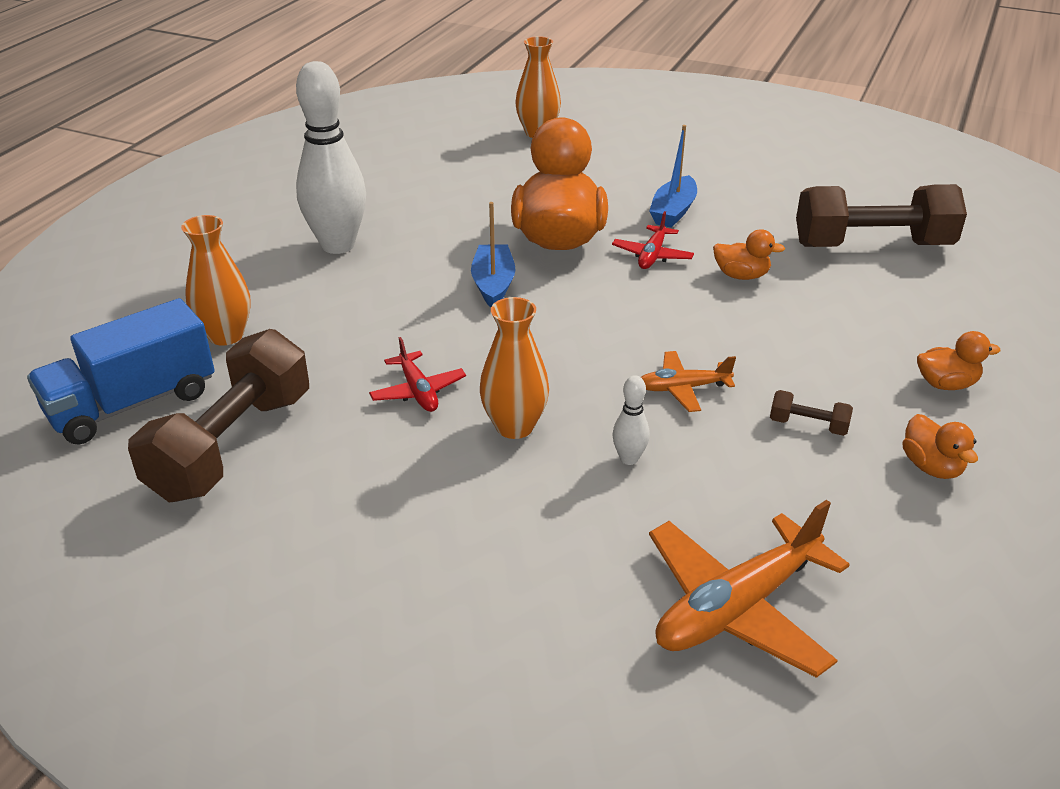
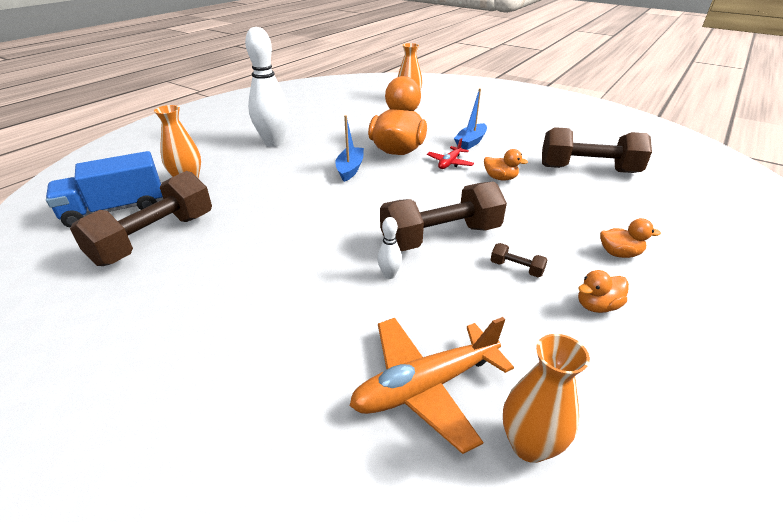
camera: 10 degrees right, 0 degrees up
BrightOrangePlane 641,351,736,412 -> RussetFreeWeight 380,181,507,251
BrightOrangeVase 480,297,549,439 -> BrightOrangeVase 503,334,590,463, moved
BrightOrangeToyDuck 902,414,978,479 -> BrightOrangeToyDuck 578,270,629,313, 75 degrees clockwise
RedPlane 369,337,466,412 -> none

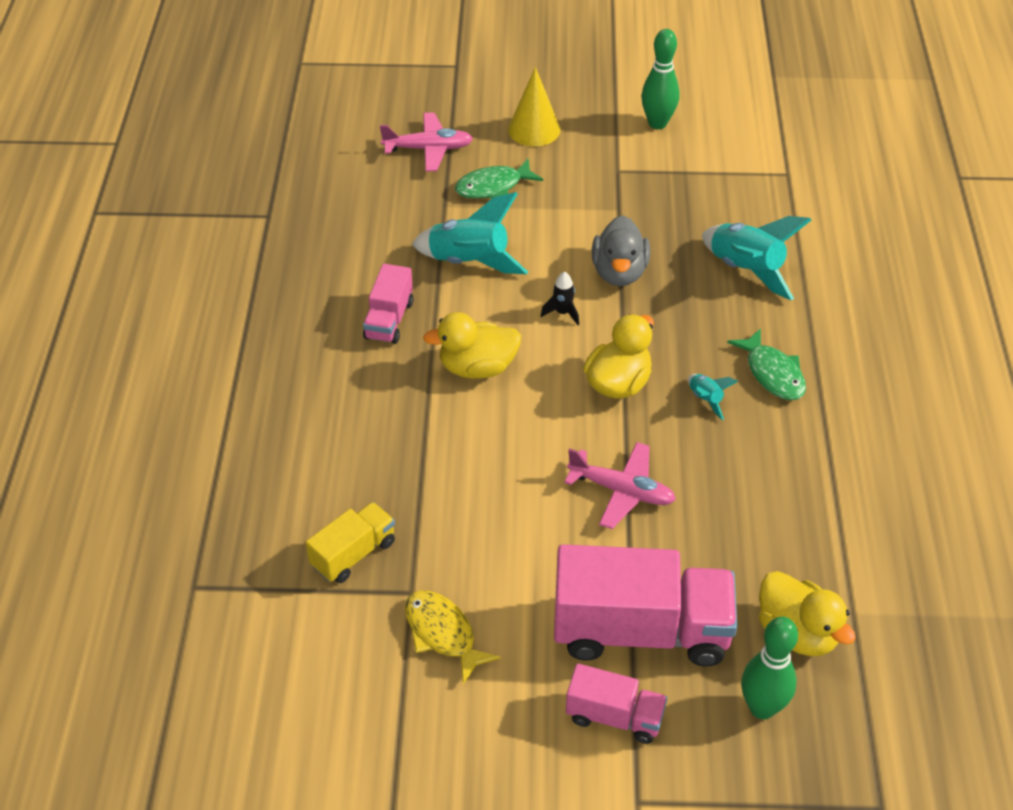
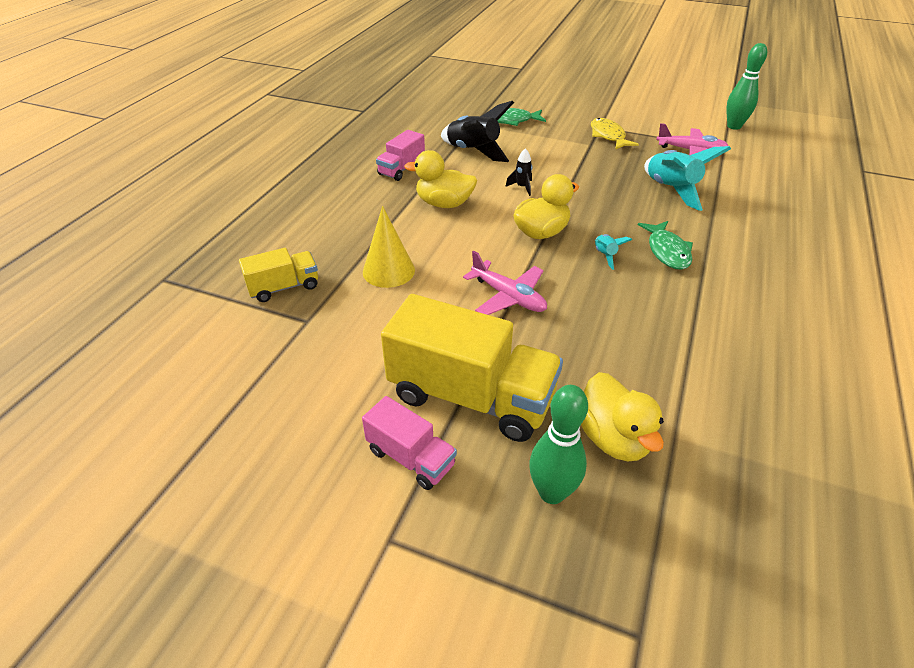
camera: 20 degrees right, 5 degrees down
BrightYellowConeShape 508,67,560,146 -> BrightYellowConeShape 363,206,415,288, moved
RosyLorry 554,544,738,667 -> BrightYellowLorry 381,294,563,442
TurquoiseRocket 412,192,528,274 -> EbonyRocket 441,101,514,162
BrightYellowToyFish 405,591,500,684 -> BrightYellowToyFish 591,118,639,150, moved
RosyPlane 380,112,473,172 -> RosyPlane 656,123,728,155, moved
EmeraldSkittle 641,29,680,129 -> EmeraldSkittle 727,43,767,130, moved
AshGreyToyDuck 592,215,650,286 -> none

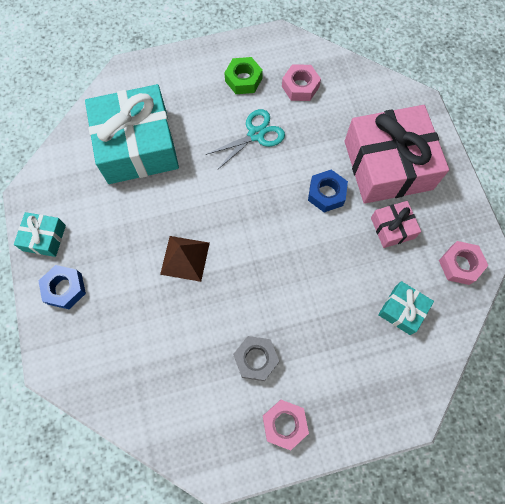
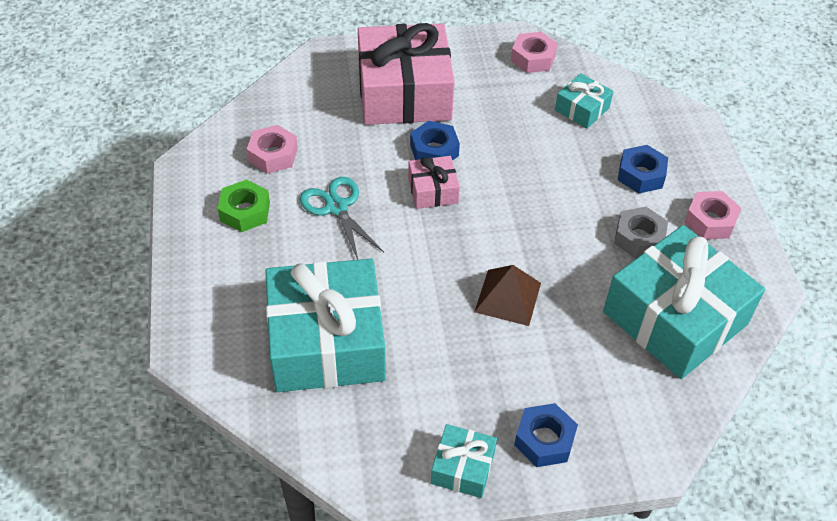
camera: 85 degrees left, 20 degrees down
RosyGift 371,201,421,248 -> RosyGift 408,156,460,209, moved
none -> TurquoiseGift 603,225,765,379
none -> CobaltHexagonNut 618,145,668,193

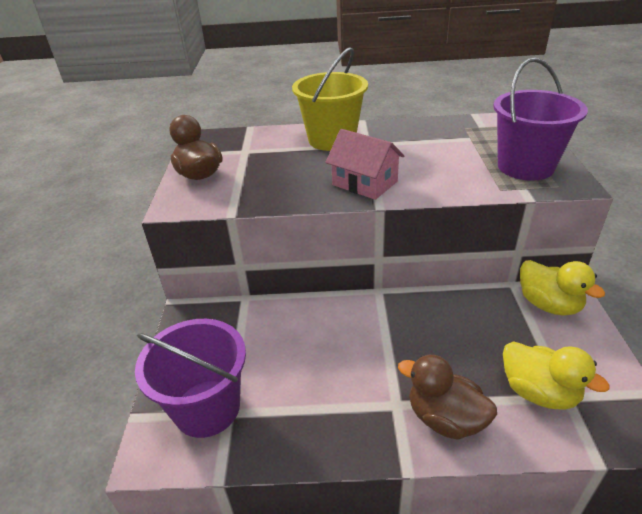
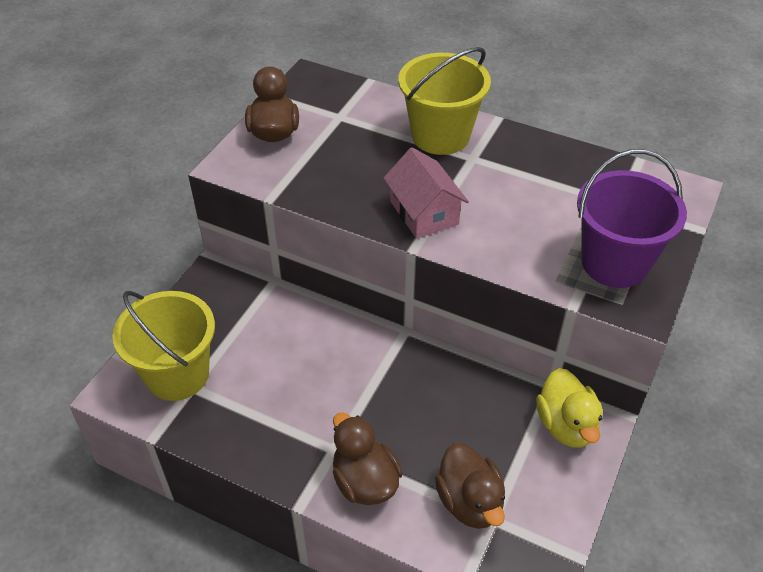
camera: 25 degrees right, 10 degrees up
VioletBucket 135,319,246,438 -> BrightYellowBucket 113,291,215,401
BrightYellowToyDuck 503,341,610,410 -> RussetToyDuck 435,443,505,529

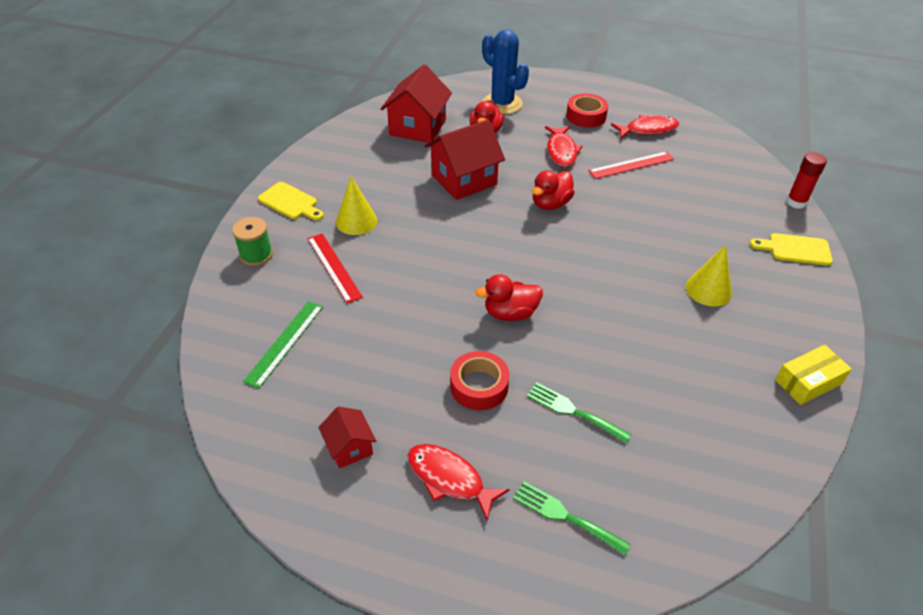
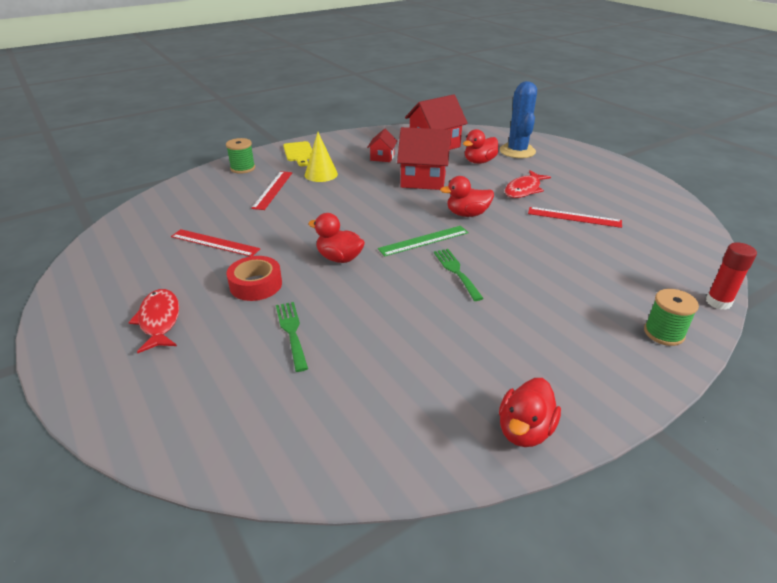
camera: 40 degrees right, 10 degrees down
none -> RedMeasuringStick 171,229,260,256
RedCottage 318,406,377,469 -> RedCottage 367,129,397,162, moved
EmeraldMeasuringStick 243,301,323,388 -> EmeraldMeasuringStick 378,226,469,256, moved
EmeraldFork 513,481,631,555 -> EmeraldFork 434,249,484,301, moved
BrightYellowParcel 775,345,852,405 -> RedToyDuck 499,378,561,447
BrightYellowChoppingBoard 750,233,833,266 -> EmeraldReelOfThread 644,289,699,346
RedStickyTape 566,93,608,128 -> none
RedToyFish 611,115,679,139 -> none
BrightYellowConeShape 686,245,732,306 -> none

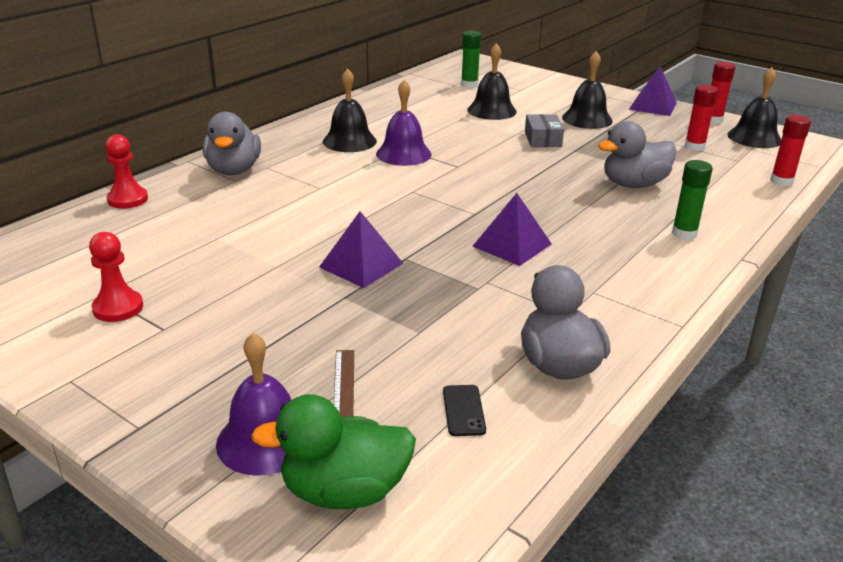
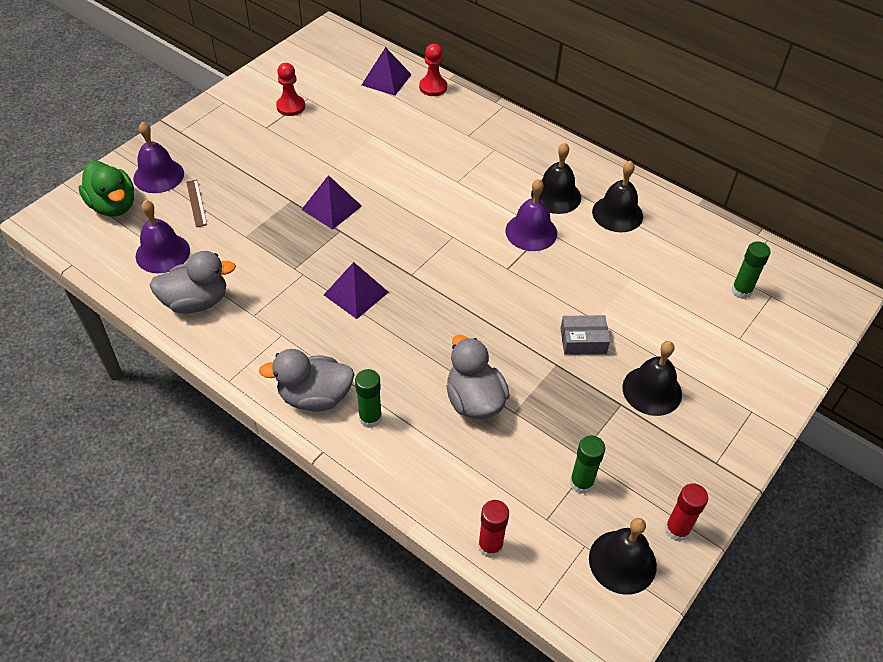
camera: 90 degrees right, 20 degrees up
EmeraldToyDuck 251,394,416,509 -> EmeraldToyDuck 78,161,134,217, 150 degrees clockwise
EbonyMobilePhone 443,385,486,436 -> VioletHandBell 136,200,190,273
RussetMeasuringStick 334,350,354,417 -> RussetMeasuringStick 186,180,207,227, 75 degrees clockwise
AshGreyToyDuck 203,112,261,175 -> AshGreyToyDuck 259,349,355,412, moved
VioletSolidPyramid 629,67,677,116 -> VioletSolidPyramid 362,47,412,96, moved
RedStickOfGlue 685,85,718,151 -> EmeraldStickOfGlue 570,435,605,494
EbonyHandBell 467,43,517,120 -> EbonyHandBell 592,161,643,232, moved

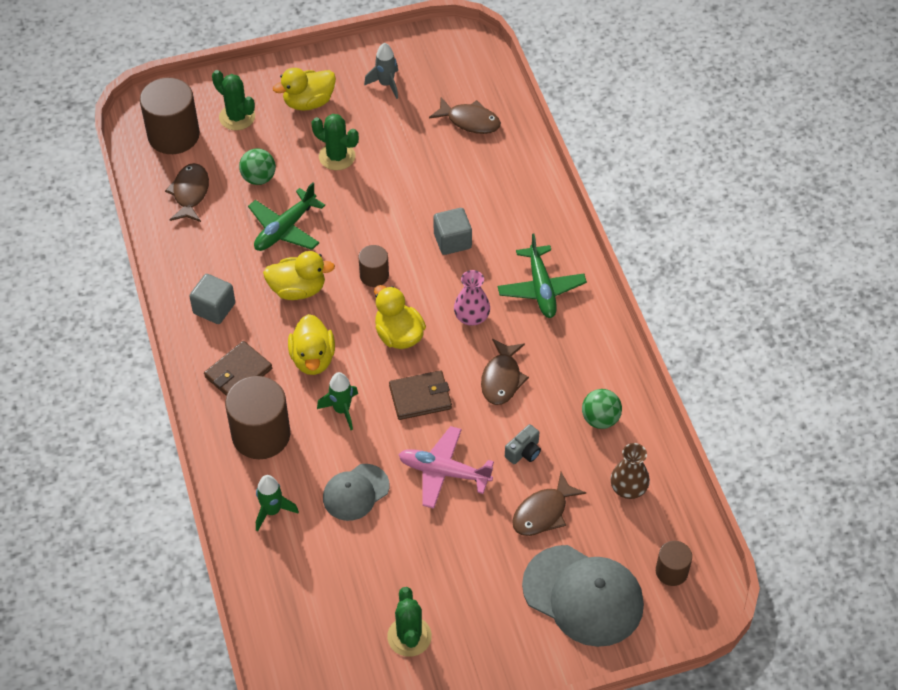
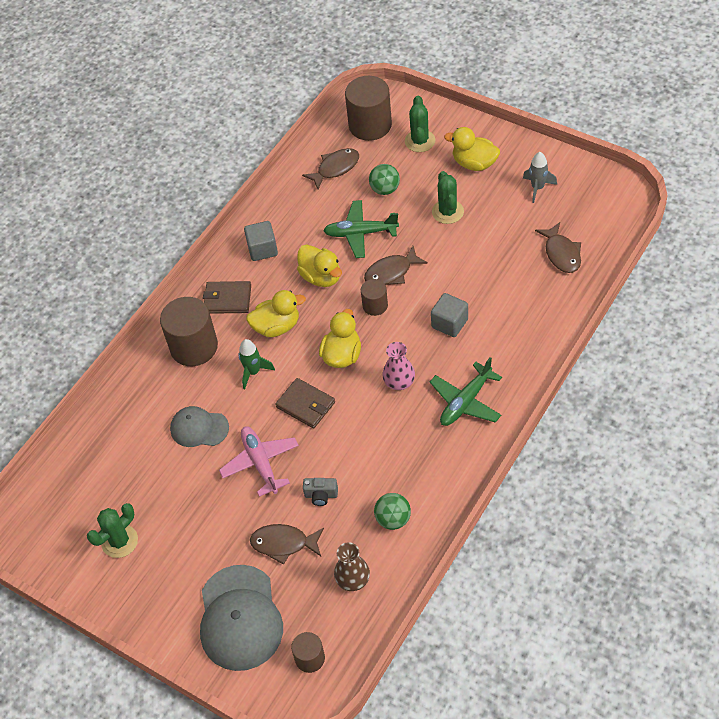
camera: 55 degrees right, 0 degrees up
BrightYellowToyDuck 288,314,335,375 -> BrightYellowToyDuck 246,290,306,337, 150 degrees counterclockwise
RussetToyFish 481,339,529,405 -> RussetToyFish 364,246,428,285, moved
EmeraldRocket 256,475,299,531 -> none

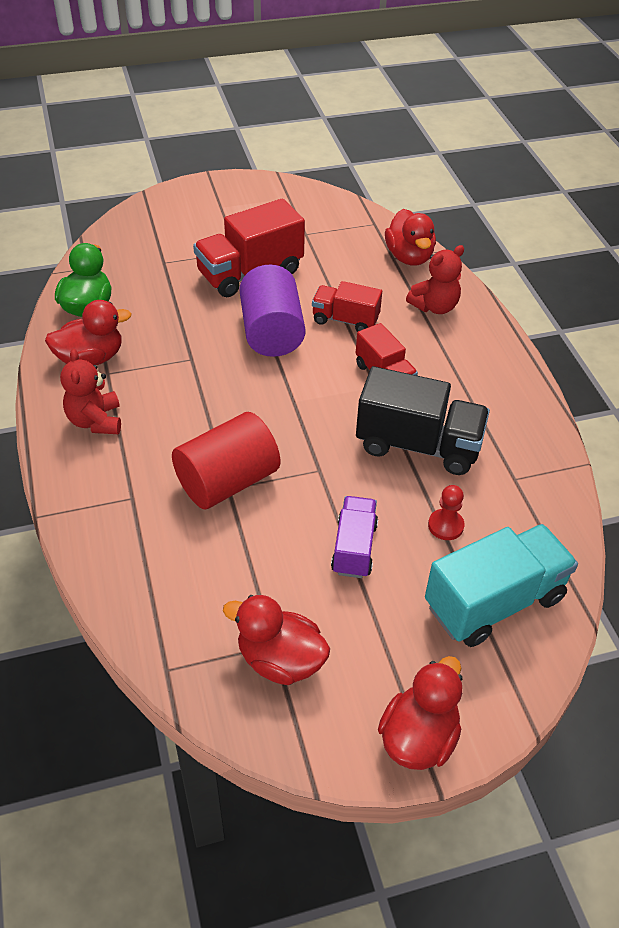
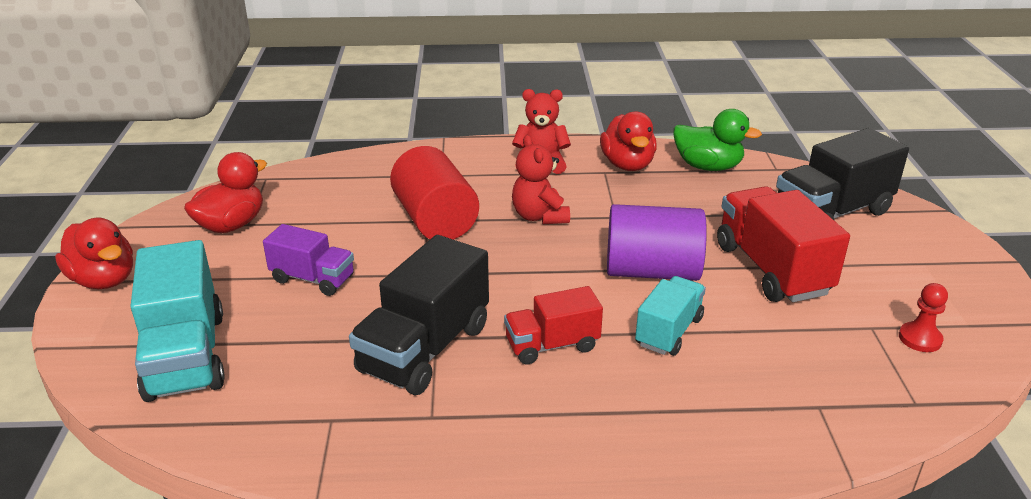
camera: 105 degrees right, 15 degrees down
RedStuffedBear 406,245,464,314 -> RedStuffedBear 512,135,570,224, moved
RedLorry 312,281,382,332 -> TurquoiseLorry 635,276,706,356
none -> EbonyLorry 776,128,909,221
RedGamePawn 428,485,465,540 -> RedGamePawn 899,283,948,352, moved
RedToyDuck 385,209,436,266 -> none

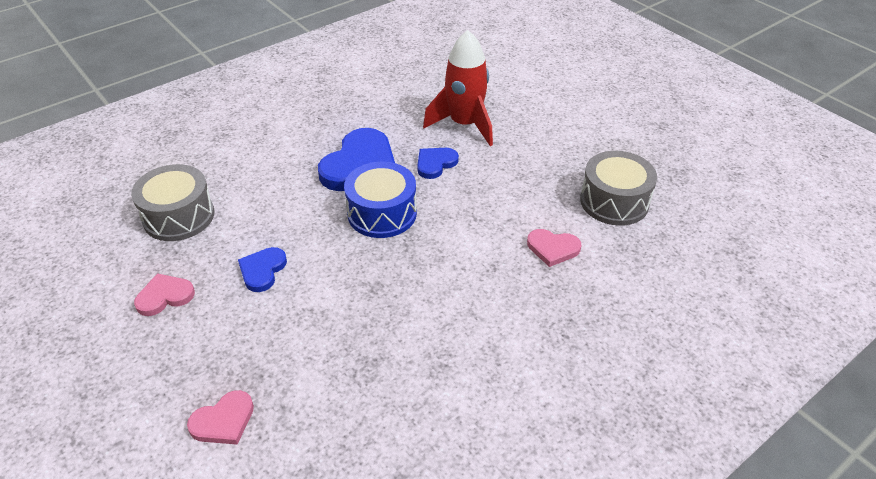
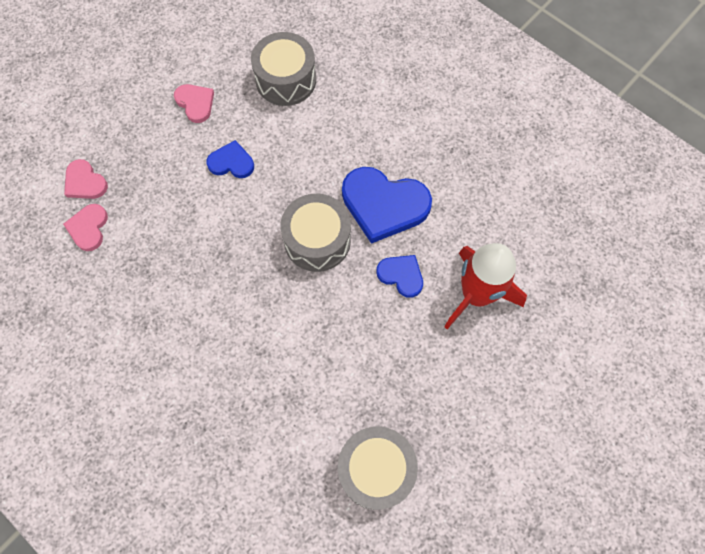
camera: 80 degrees right, 25 degrees up
RosyLoveHeart 527,229,581,267 -> RosyLoveHeart 63,204,108,251, moved
CobaltDrum 344,161,417,238 -> AshGreyDrum 280,194,351,272

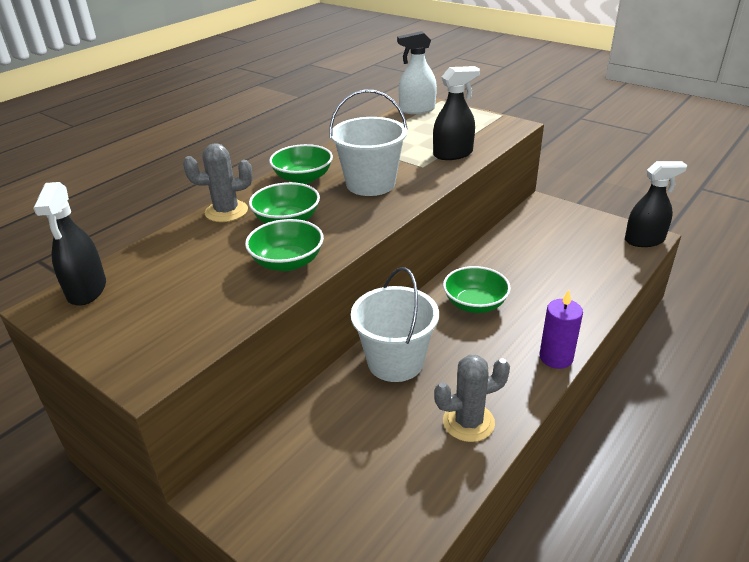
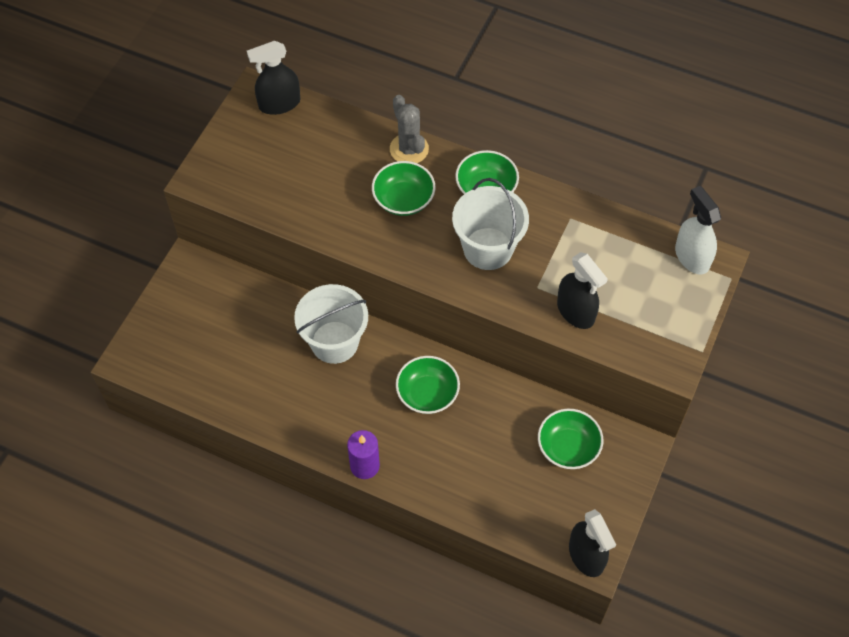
camera: 75 degrees right, 25 degrees up
EmeraldBowl 245,219,324,271 -> EmeraldBowl 538,409,603,469, moved
AshGreyCactus 434,355,510,442 -> none

